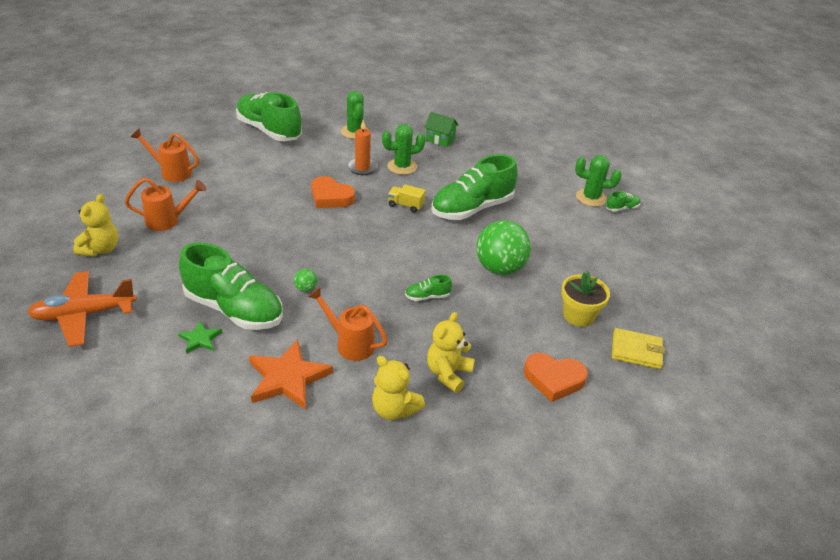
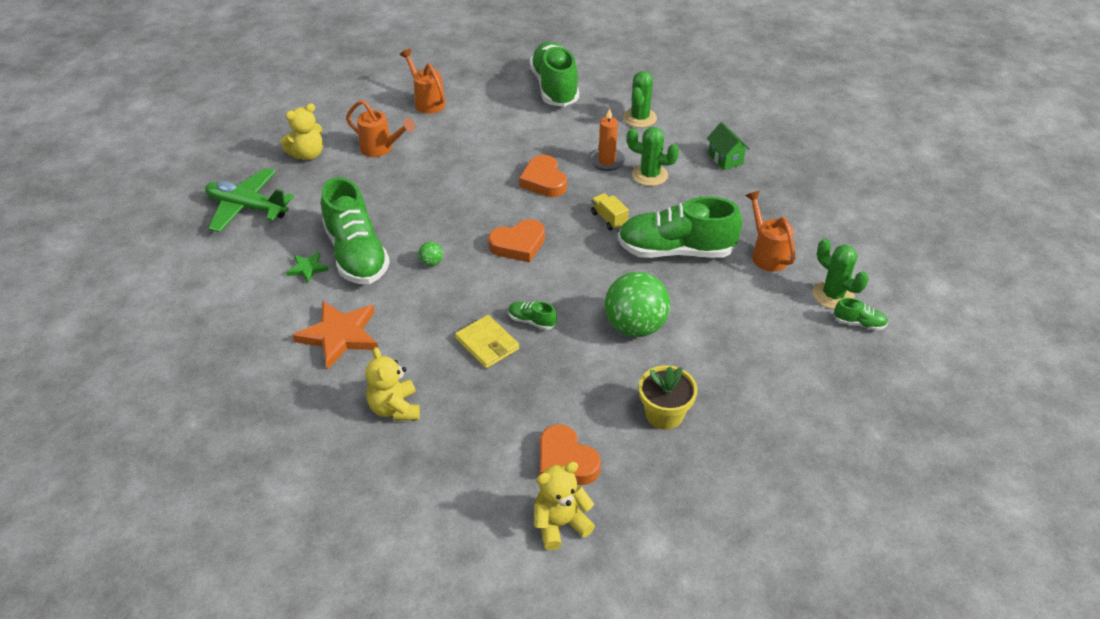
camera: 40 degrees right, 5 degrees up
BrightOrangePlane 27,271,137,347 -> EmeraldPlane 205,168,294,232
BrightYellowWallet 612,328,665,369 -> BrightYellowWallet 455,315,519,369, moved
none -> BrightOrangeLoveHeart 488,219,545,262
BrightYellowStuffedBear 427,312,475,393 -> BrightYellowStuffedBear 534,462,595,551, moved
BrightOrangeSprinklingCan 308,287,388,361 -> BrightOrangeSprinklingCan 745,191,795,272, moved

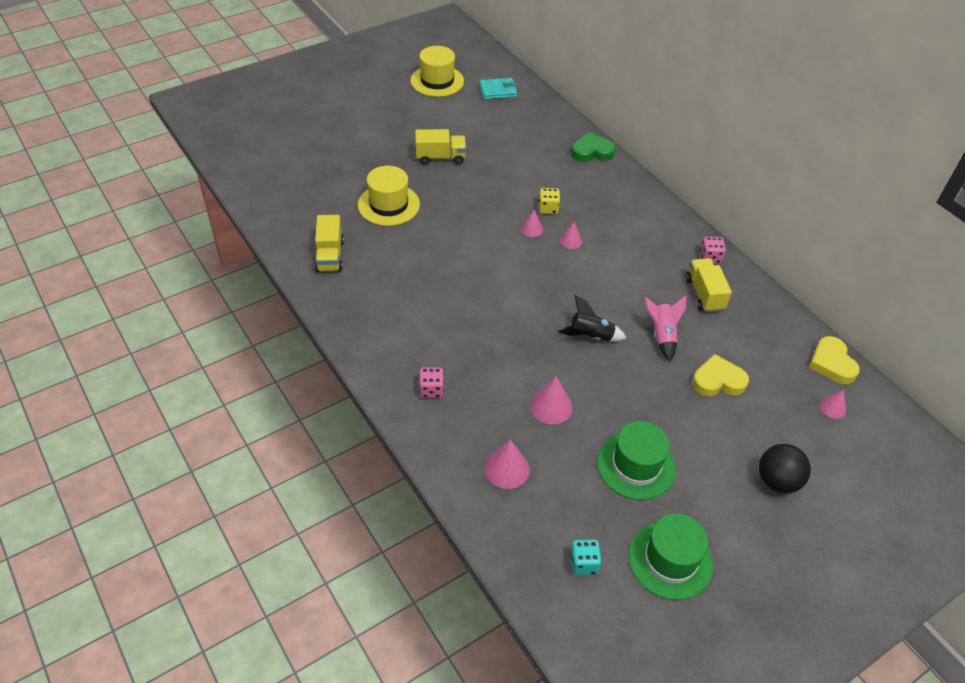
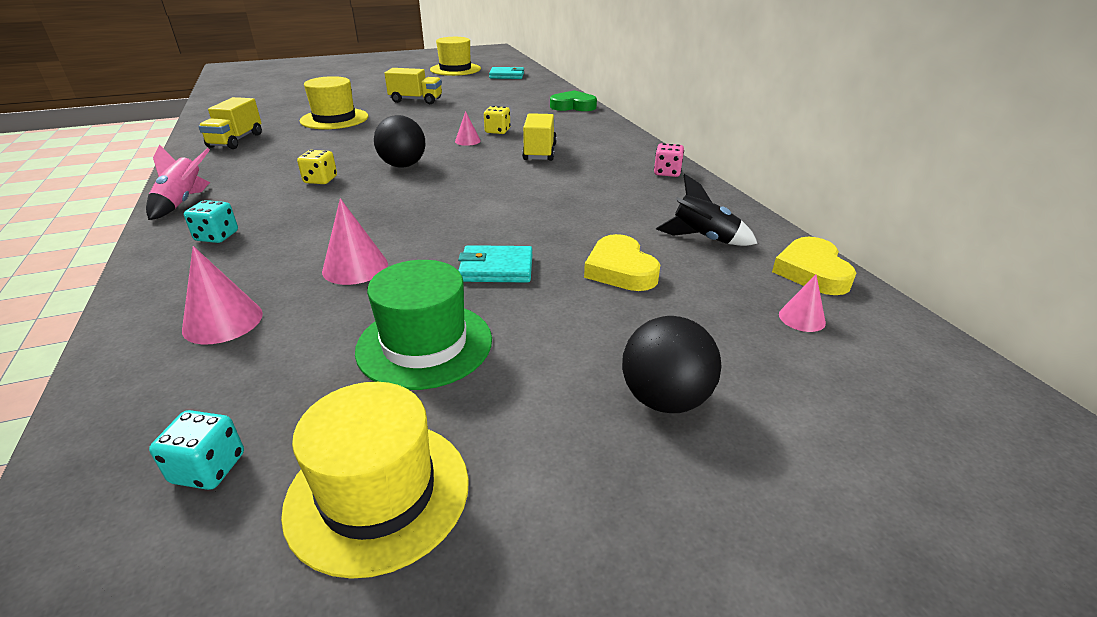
camera: 15 degrees right, 15 degrees down
RosyRocket 644,296,686,361 -> RosyRocket 146,145,210,220, moved
RosyDie 419,367,444,398 -> TurquoiseDie 184,200,238,243
EmeraldTallHat 629,514,713,600 -> BrightYellowTallHat 281,382,469,579
none -> BrightYellowDie 297,150,337,184
none -> EbonySphere 374,115,425,168
none -> TurquoiseWallet 458,245,533,283
BrightYellowLorry 686,258,732,312 -> BrightYellowLorry 522,113,557,161, moved
BrightYellowLoveHeart 692,354,749,396 -> BrightYellowLoveHeart 584,234,660,291, 120 degrees counterclockwise
EbonyRocket 558,295,626,341 -> EbonyRocket 656,174,758,246, moved
RosyConeShape 560,222,582,249 -> none

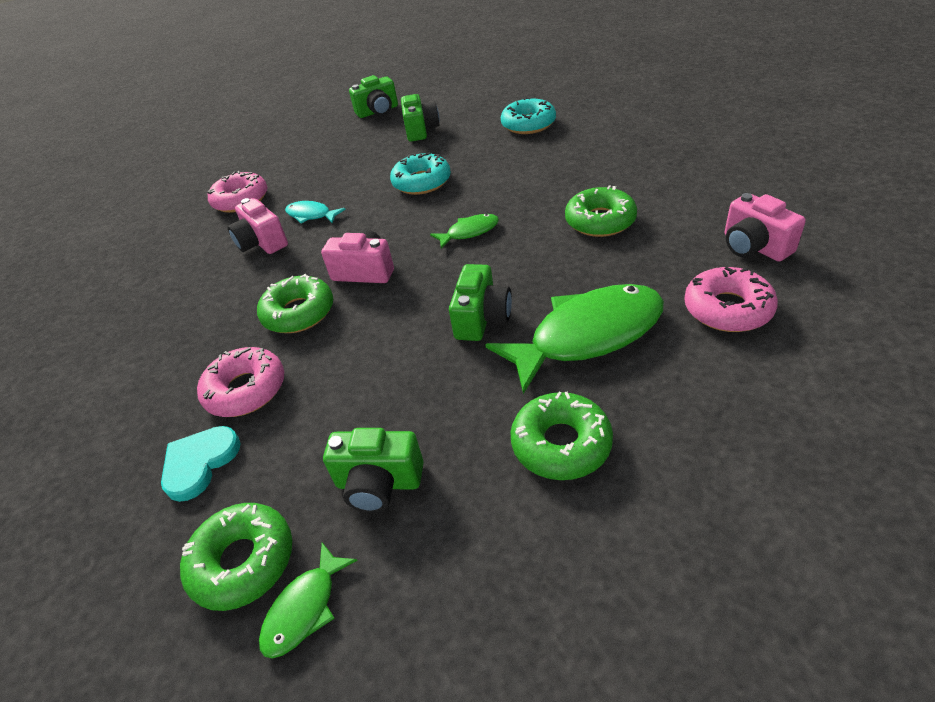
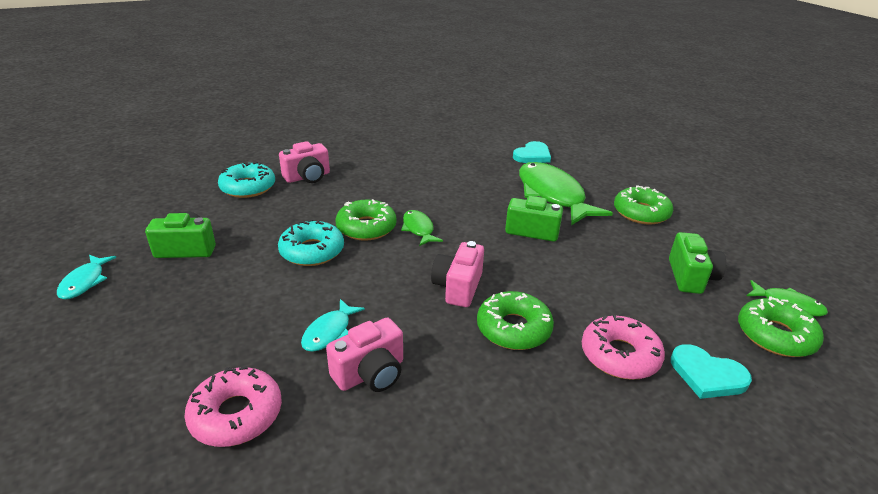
camera: 95 degrees left, 10 degrees down
EmeraldCompactCamera 349,75,398,118 -> TurquoiseToyFish 57,255,116,299
RosyCompactCamera 725,193,806,262 -> RosyCompactCamera 279,141,330,183, moved
EmeraldDonut 565,185,637,237 -> EmeraldDonut 336,199,397,241, moved
RosyDonut 684,267,778,332 -> TurquoiseLoveHeart 513,141,551,163

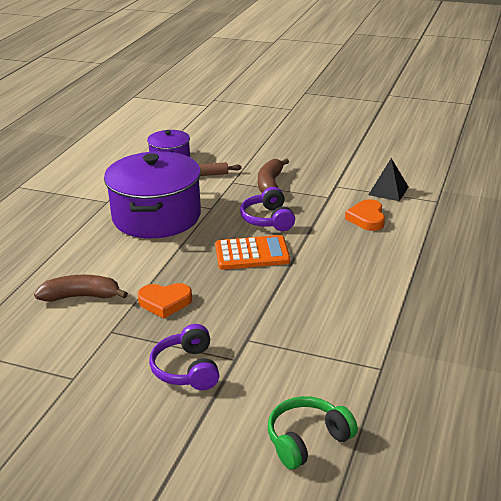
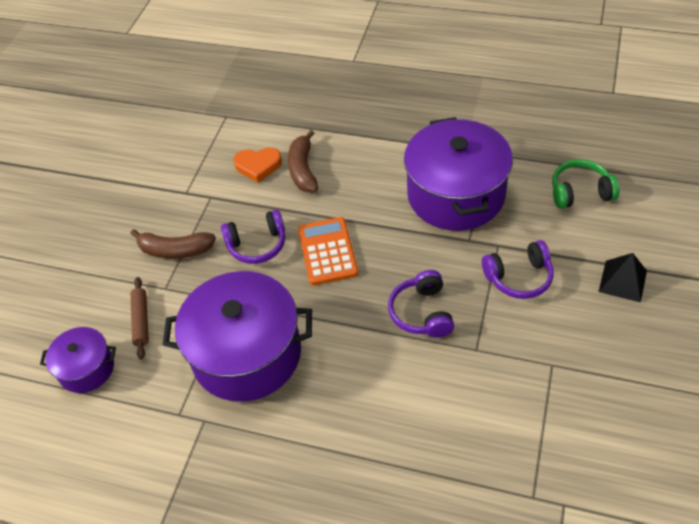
camera: 90 degrees left, 20 degrees up
RussetToyBanana 34,275,128,301 -> RussetToyBanana 288,130,318,192, moved
BrightOrangeLoveHeart 137,283,192,319 -> VioletOverEarHeadphones 388,270,454,338
none -> VioletPot 404,117,513,231
EmeraldOverEarHeadphones 268,396,358,470 -> EmeraldOverEarHeadphones 552,159,620,209, 120 degrees clockwise
EbonySolidPyramid 368,158,408,201 -> EbonySolidPyramid 599,253,647,302, moved

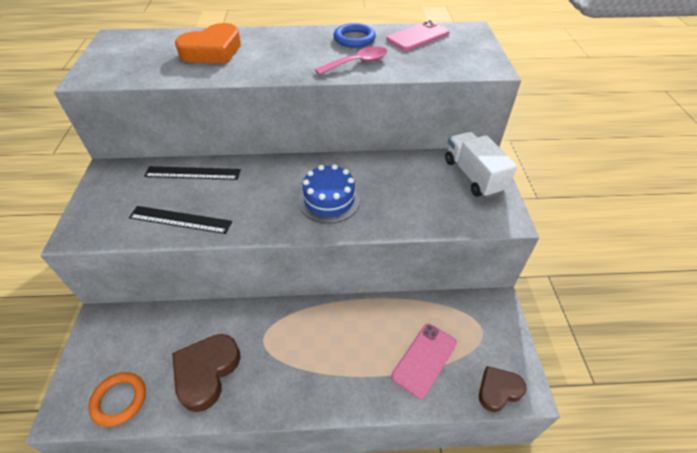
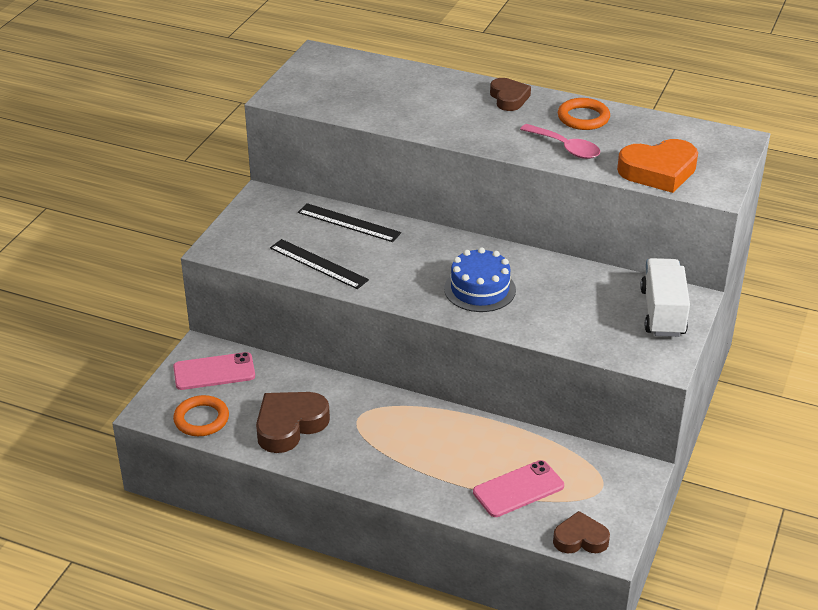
camera: 25 degrees right, 10 degrees down
RosyMobilePhone 386,20,450,51 -> RosyMobilePhone 173,352,255,390, moved
none -> RussetLoveHeart 490,78,531,111
RosyTablespoon 315,46,387,75 -> RosyTablespoon 520,124,600,159, 45 degrees clockwise
CobaltTorus 334,23,376,48 -> BrightOrangeTorus 558,98,610,130
BrightOrangeLoveHeart 175,23,241,64 -> BrightOrangeLoveHeart 617,139,698,193, moved

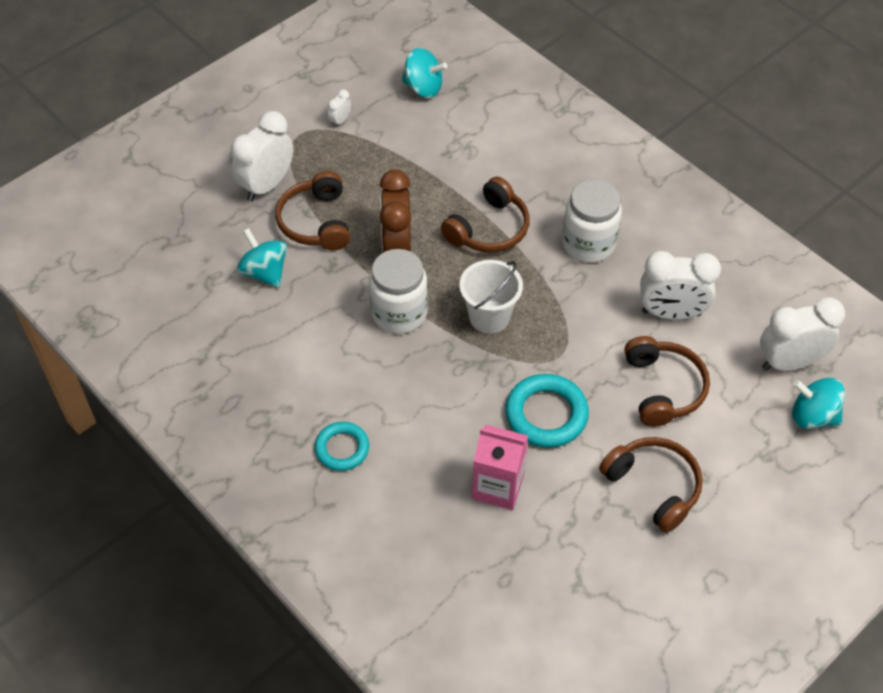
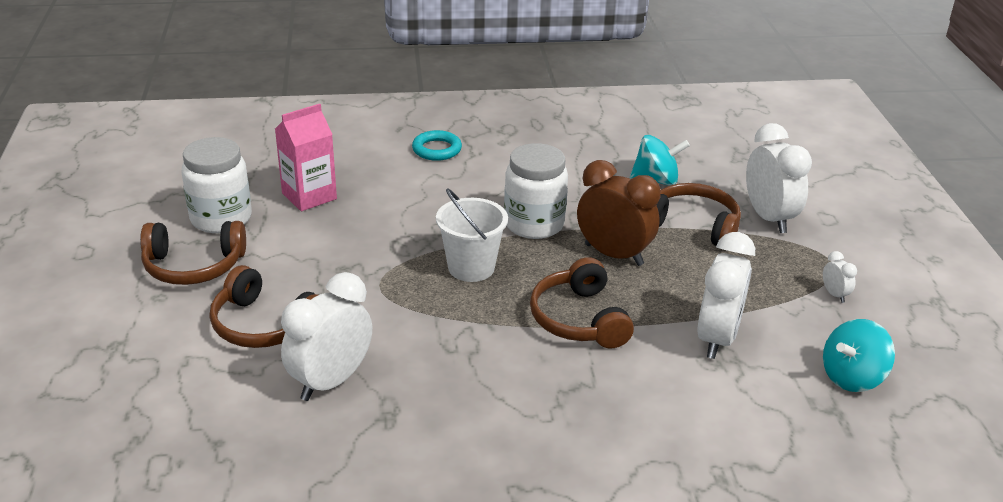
camera: 125 degrees right, 20 degrees down
PureWhiteJamJar 562,180,622,263 -> PureWhiteJamJar 182,137,252,233, moved
PureWhiteClock 760,297,845,371 -> PureWhiteClock 697,232,755,359, moved
TurquoiseTorus 505,374,589,448 -> none
TurquoiseWhirligig 792,378,845,429 -> none

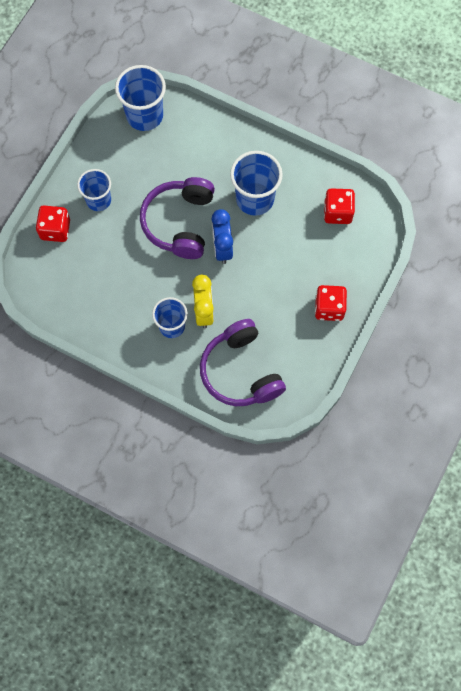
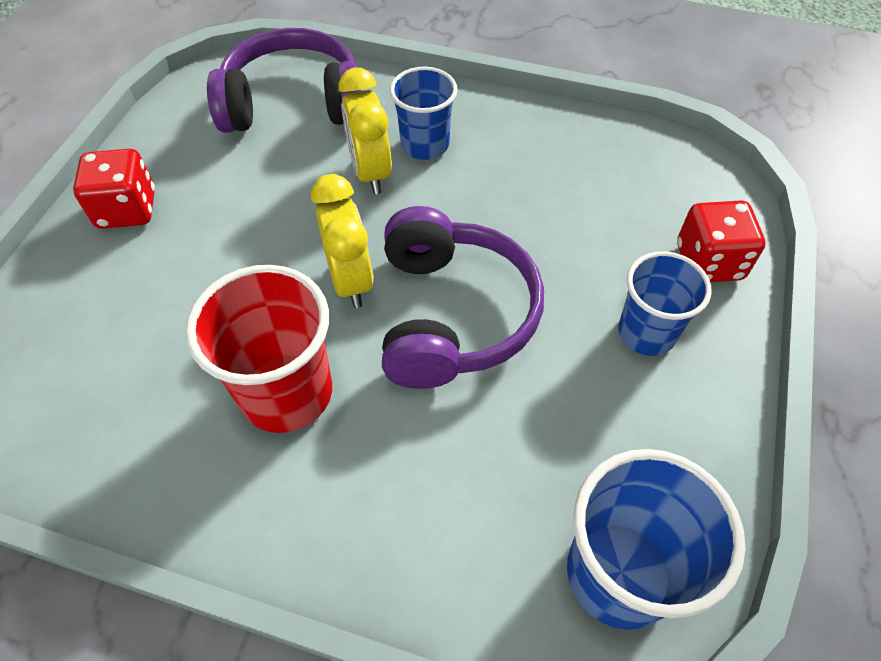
camera: 170 degrees right, 15 degrees down
CobaltBeaker 230,151,283,216 -> RedBeaker 186,265,332,433
VioletOverEarHeadphones 200,319,286,406 -> VioletOverEarHeadphones 207,28,362,133, 60 degrees counterclockwise
CobaltClock 211,209,233,264 -> BrightYellowClock 311,174,374,308
RedDie 324,188,355,224 -> none

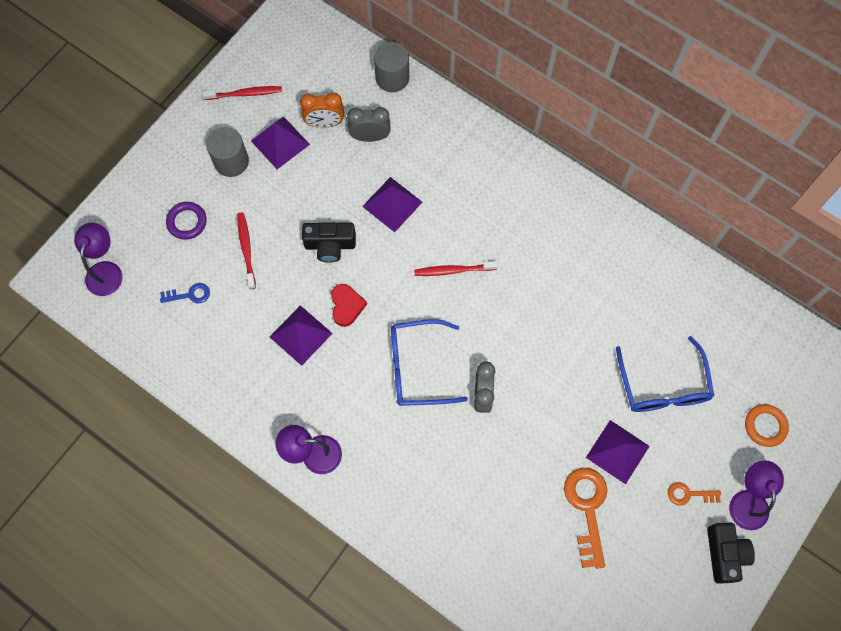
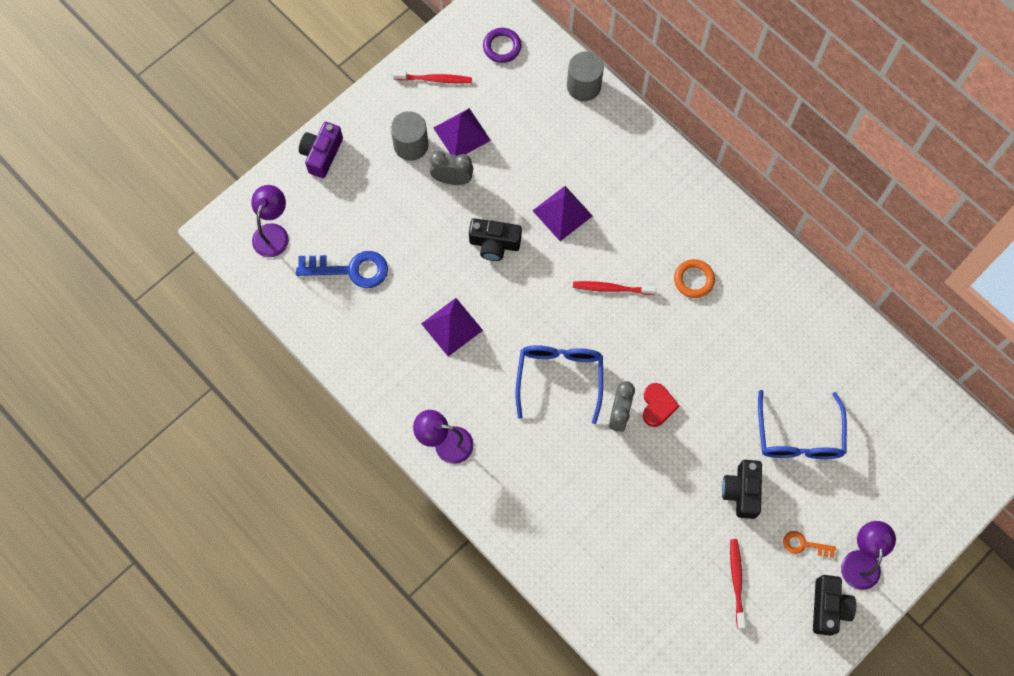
camera: 10 degrees right, 0 degrees up
CobaltKey 160,283,210,304 -> CobaltKey 296,251,388,288, x1.86
none -> VioletCompactCamera 299,122,343,178
AshGreyClock 347,107,391,142 -> AshGreyClock 430,151,473,185, moved
VioletTorus 166,202,207,240 -> VioletTorus 483,28,521,63, moved
CobaltGlasses 391,319,468,406 -> CobaltGlasses 516,345,603,424, 90 degrees clockwise
RedLoveHeart 331,284,367,327 -> RedLoveHeart 643,383,679,427, moved
BrightOrangeTorus 745,404,789,447 -> BrightOrangeTorus 674,259,715,298, moved
VioletSolidPyramid 586,420,650,484 -> EbonyCompactCamera 722,460,762,519
RedToothBrush 237,213,256,289 -> RedToothBrush 730,539,745,629, moved
BrightOrangeClock 300,92,344,128 -> none
BrightOrangeKey 564,468,607,569 -> none

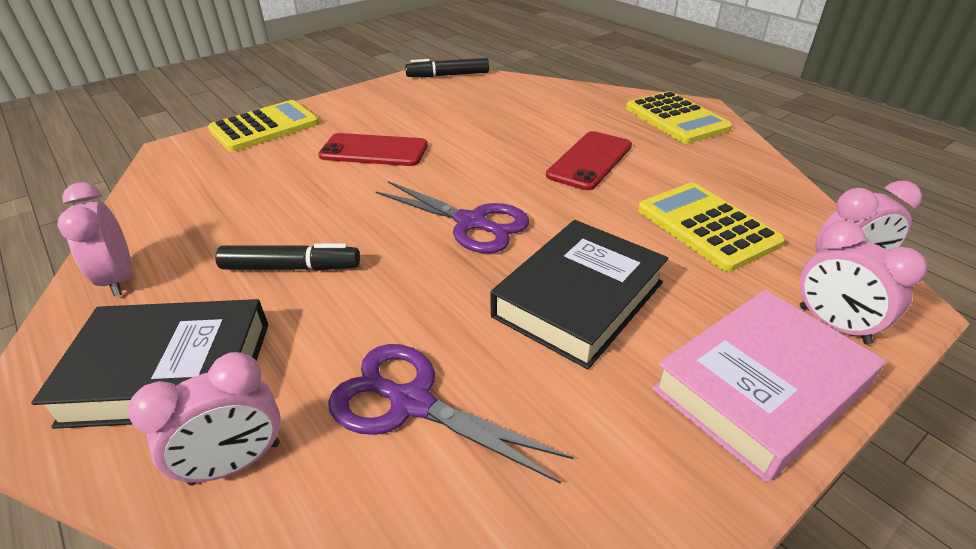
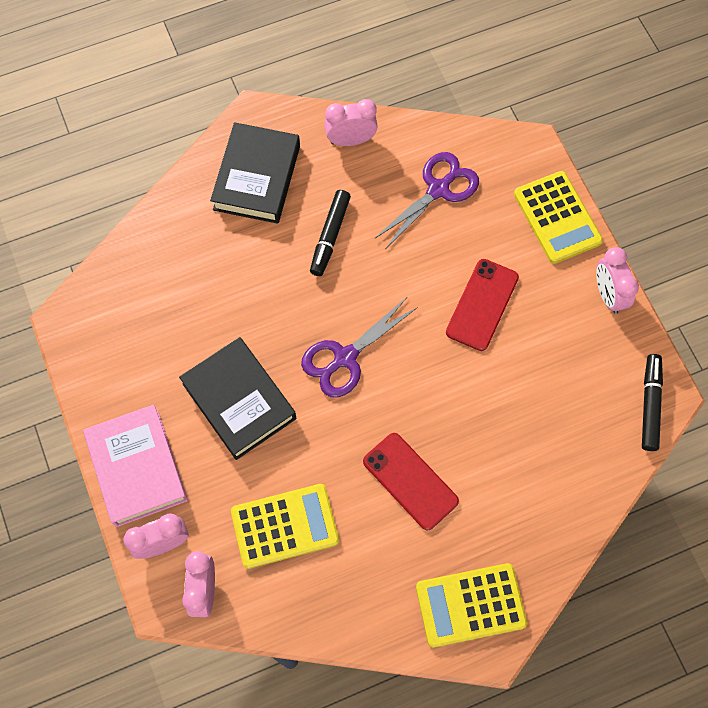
camera: 105 degrees right, 30 degrees up
VioletScissors 328,344,574,484 -> VioletScissors 374,152,479,248, moved
RosyClock 128,352,280,486 -> RosyClock 596,247,639,314, moved

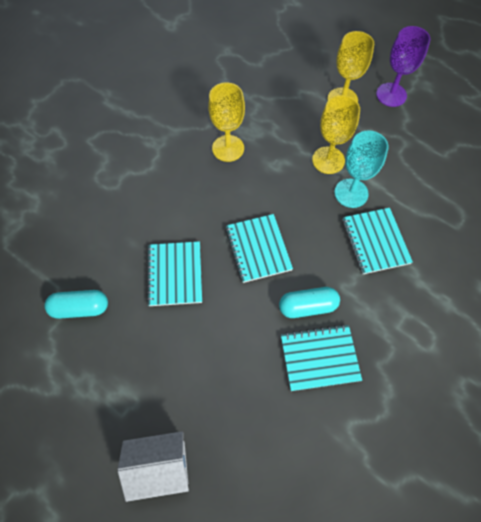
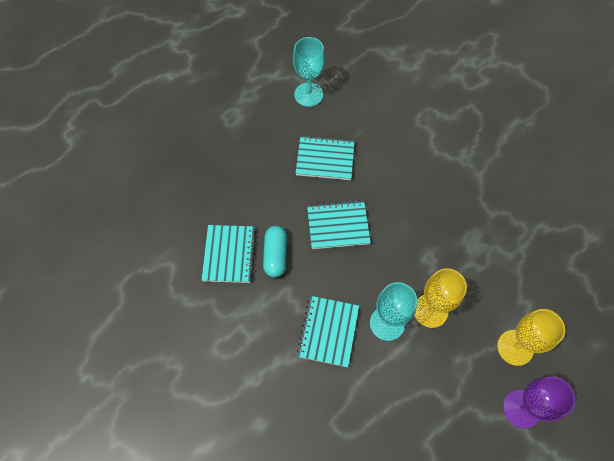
camera: 100 degrees right, 0 degrees up
TurquoiseCapsule 44,290,108,319 -> TurquoiseChalice 293,37,325,107
TurquoiseNotebook 342,208,413,274 -> TurquoiseNotebook 297,296,359,367, 75 degrees counterclockwise
PureWhiteCottage 118,431,189,502 -> none
BrightYellowChalice 208,83,245,162 -> none

